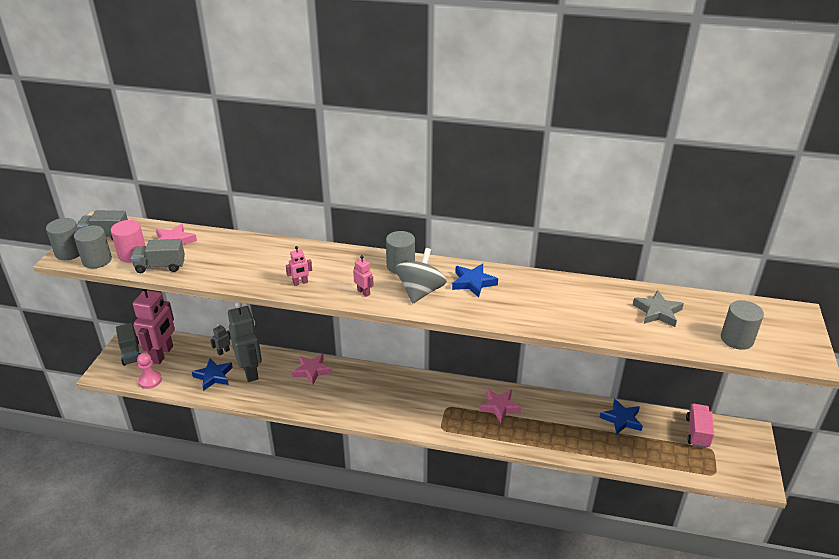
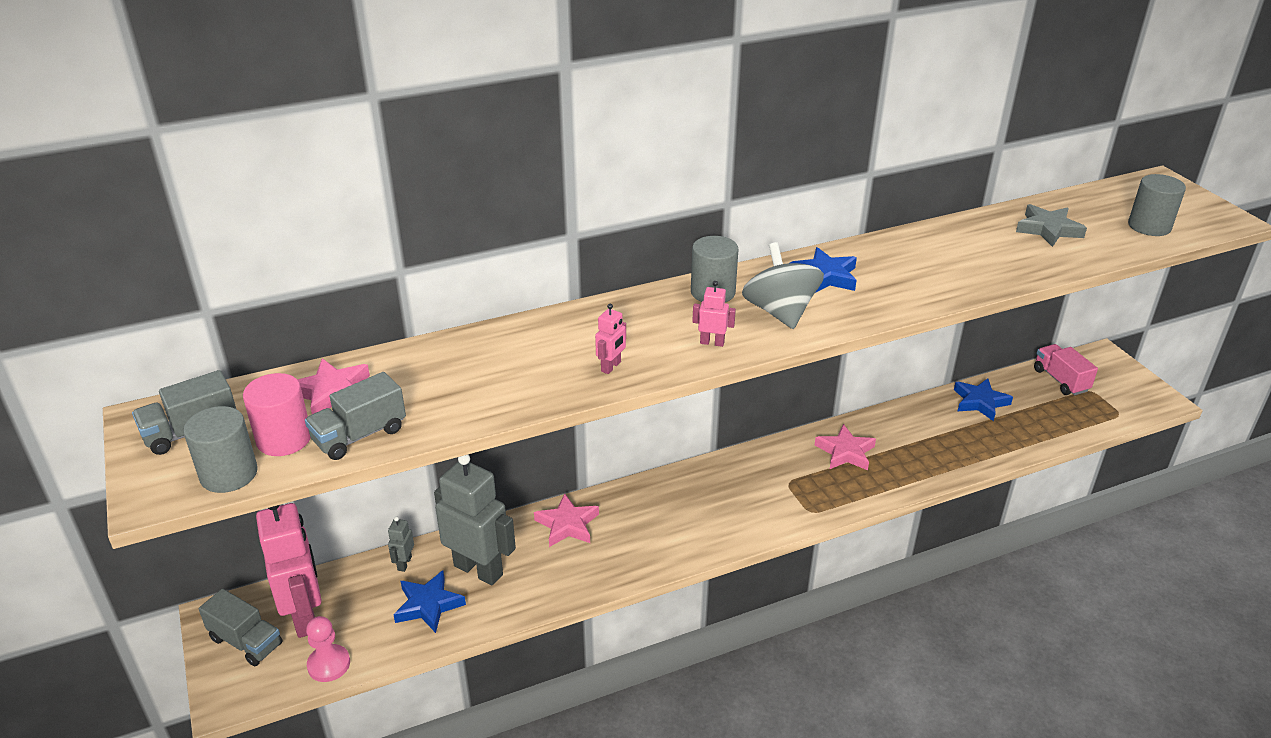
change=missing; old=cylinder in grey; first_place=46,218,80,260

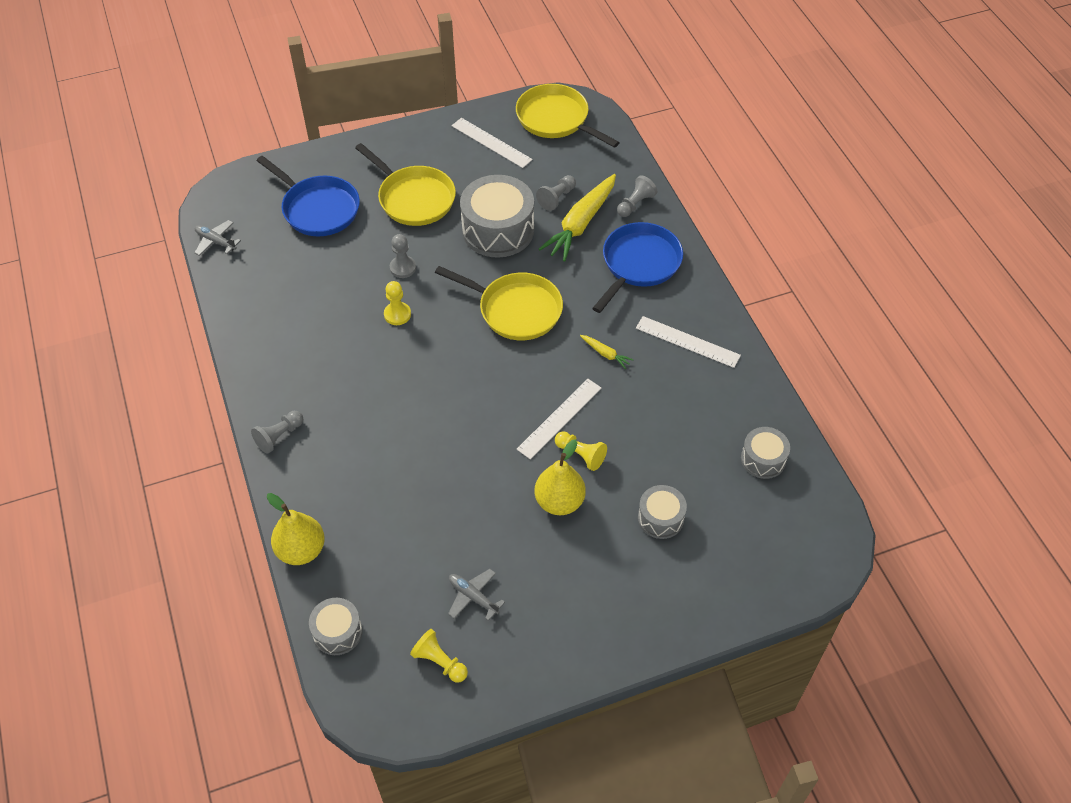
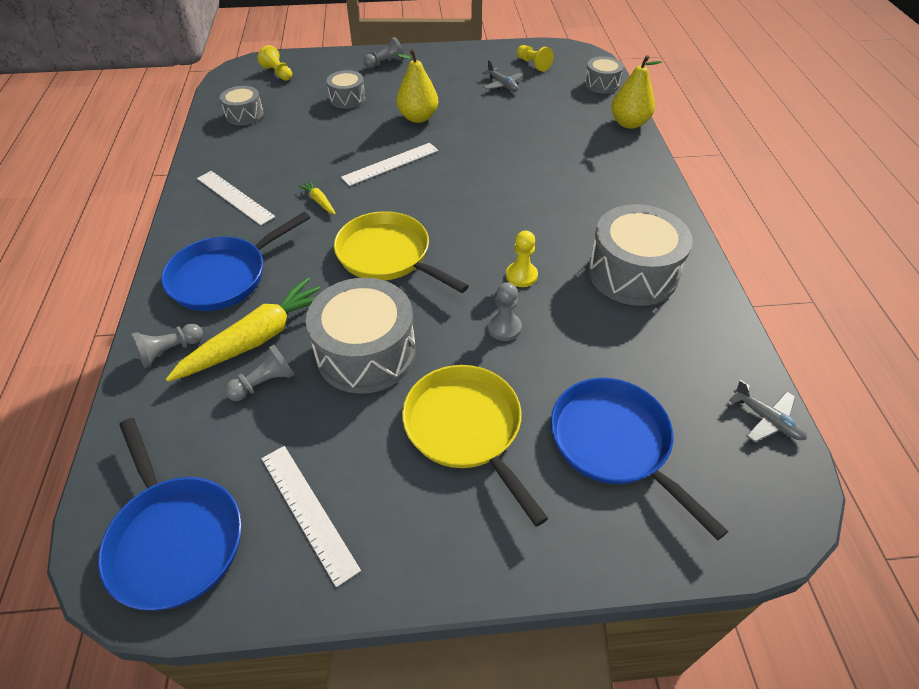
change=colour; old=pan in yellow; new=pan in blue; first_place=516,84,620,148; second_place=98,418,242,610
change=relocated; old=pawn in grey; first_place=251,411,303,454; second_place=364,37,404,68
change=relocated; old=pawn in yellow; first_place=555,431,607,471; second_place=258,45,292,81
change=appeared; new=drum in grey; second_place=588,204,693,306

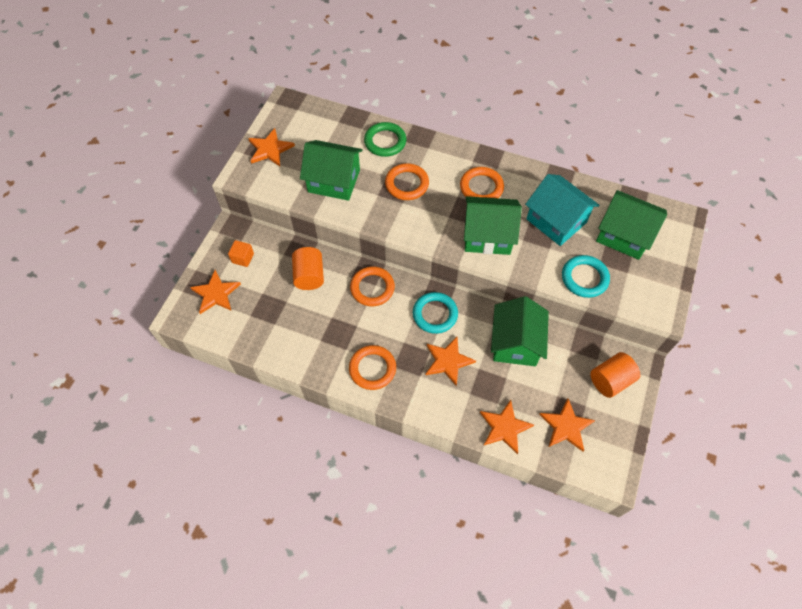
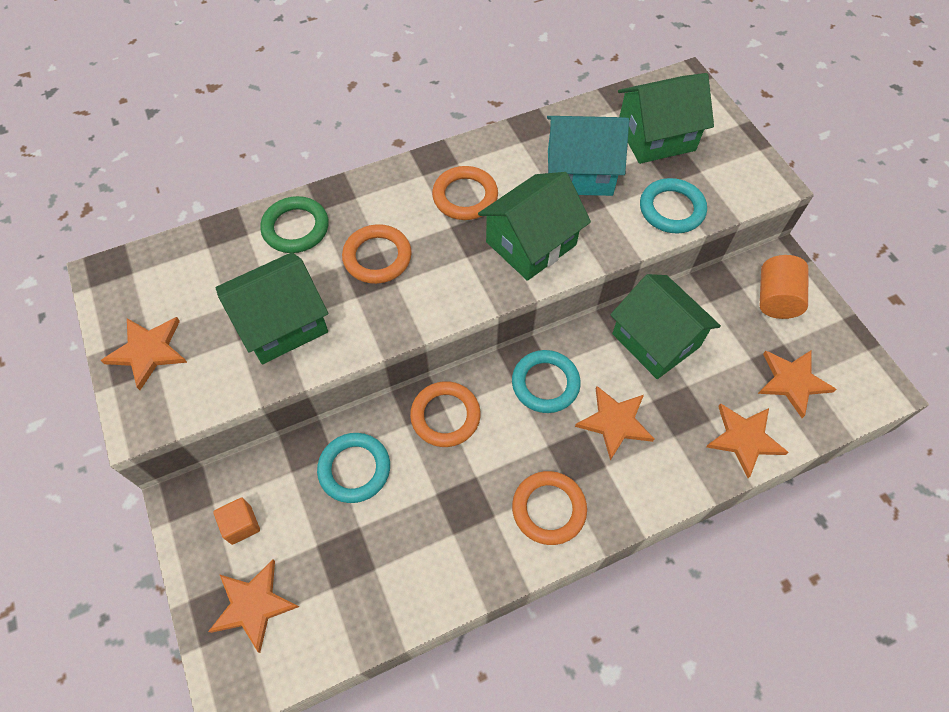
change=exchanged; old=cylinder in orange; new=ring in turquoise; first_place=292,247,324,290; second_place=317,433,390,503

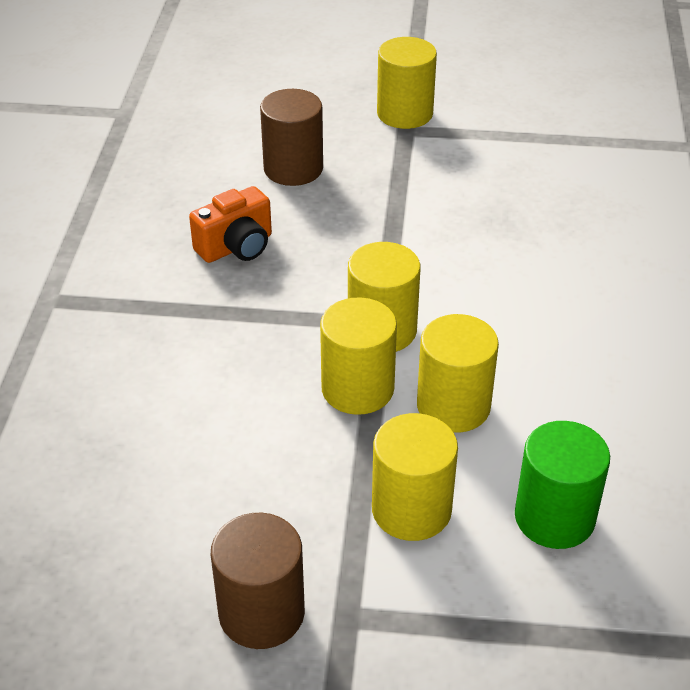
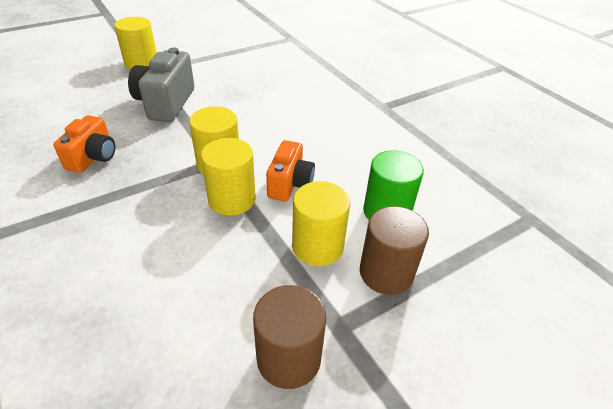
change=relocated; old=cylinder in brown; first_place=260,89,323,186; second_place=360,206,429,295
change=exchanged; old=cylinder in yellow; new=camera in orange; first_place=417,314,499,433; second_place=266,140,315,201
change=appeared; new=camera in grey; second_place=128,48,194,122

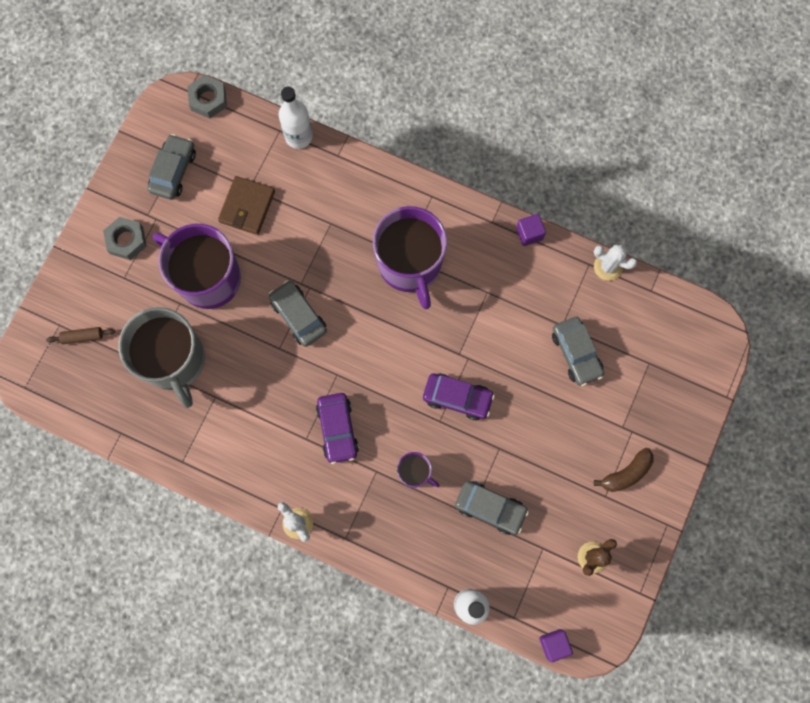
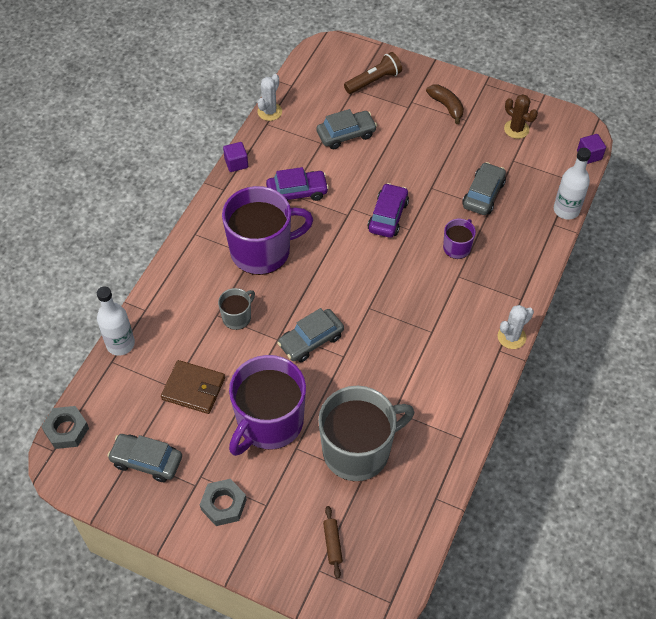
change=relocated; old=car in purple; first_place=316,393,359,464; second_place=266,167,329,201
change=appeared; new=flashlight in brown; second_place=344,52,402,94
change=appeared; new=mug in grey; second_place=218,288,255,330

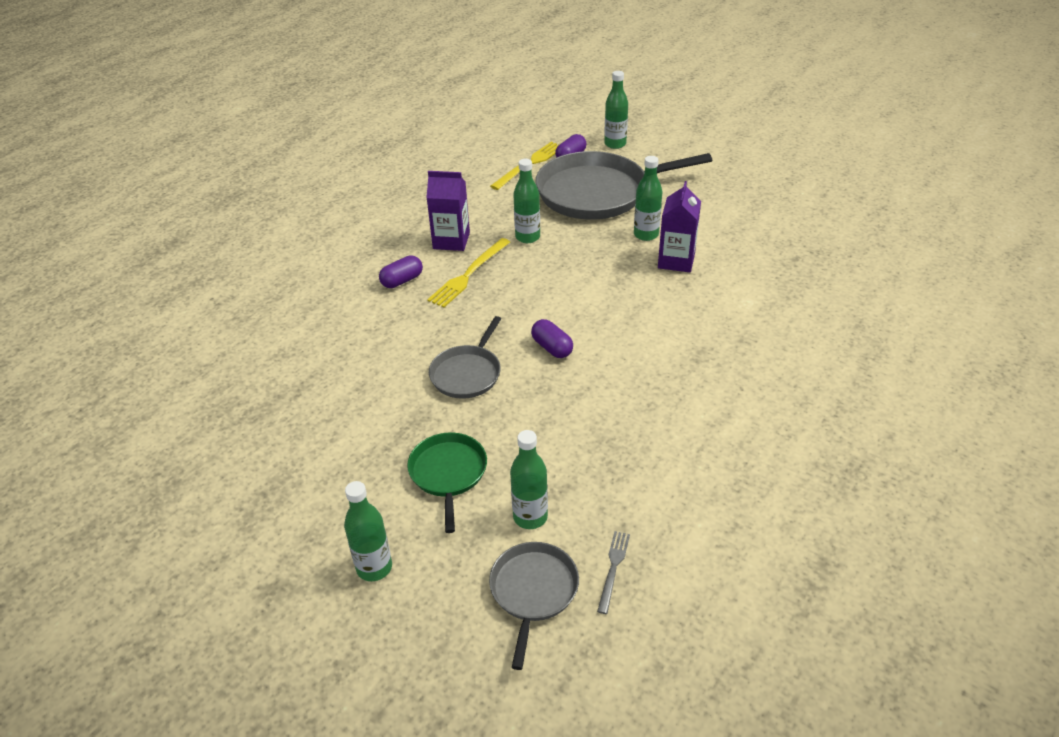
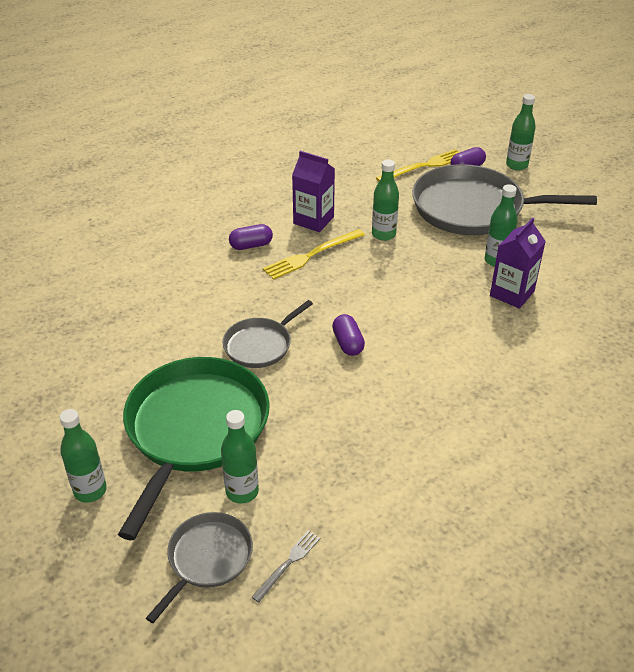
change=size; old=pan in green; first_place=407,432,487,533; second_place=118,357,270,540; factor=1.95

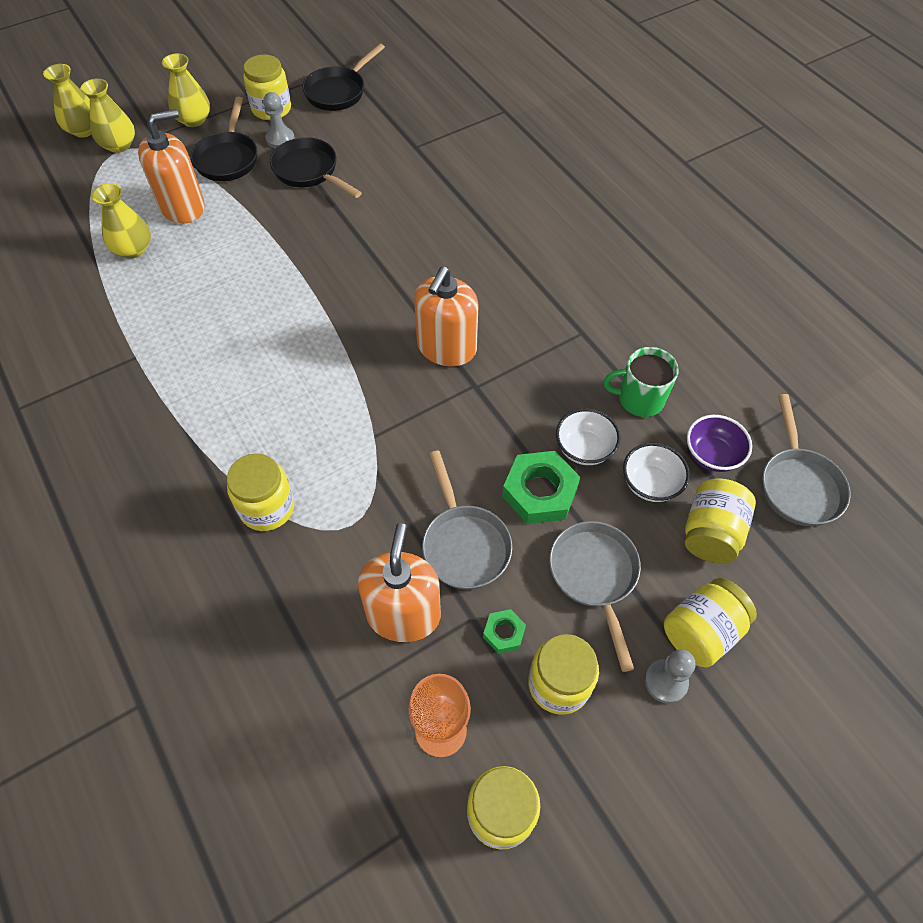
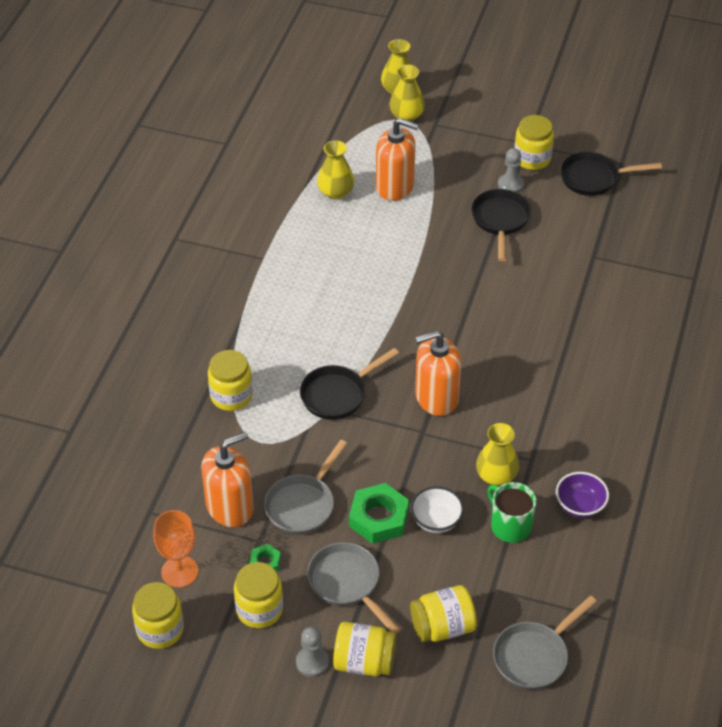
change=relocated; old=vase in yellow; first_place=162,53,210,127; second_place=476,423,520,486
change=relocated; old=pan in black; first_place=191,97,257,181; second_place=300,348,399,420
change=relocated; old=bowl in purple; first_place=687,415,752,472; second_place=556,472,609,518
change=missing; old=bowl in white; first_place=623,443,690,502
change=spun; old=pan in grey; first_place=549,521,641,672; second_place=307,542,401,634; degrees=-75

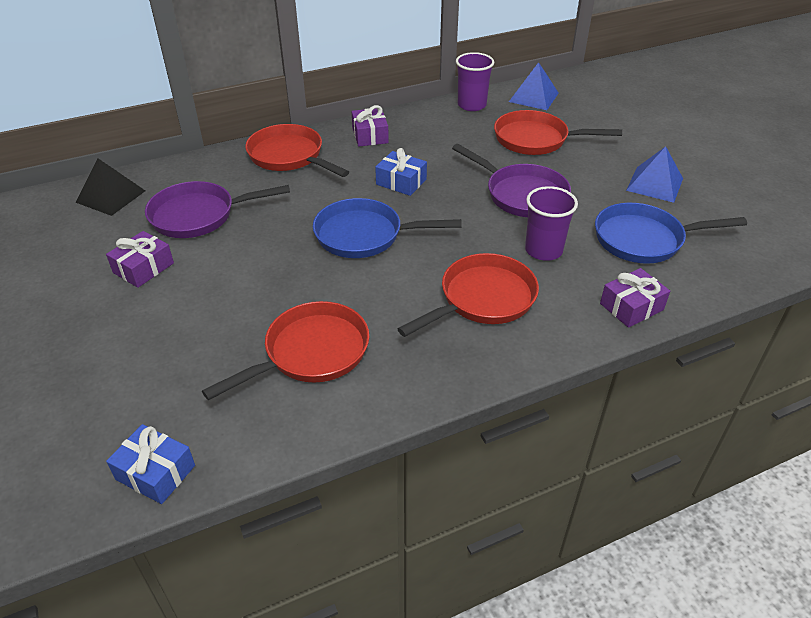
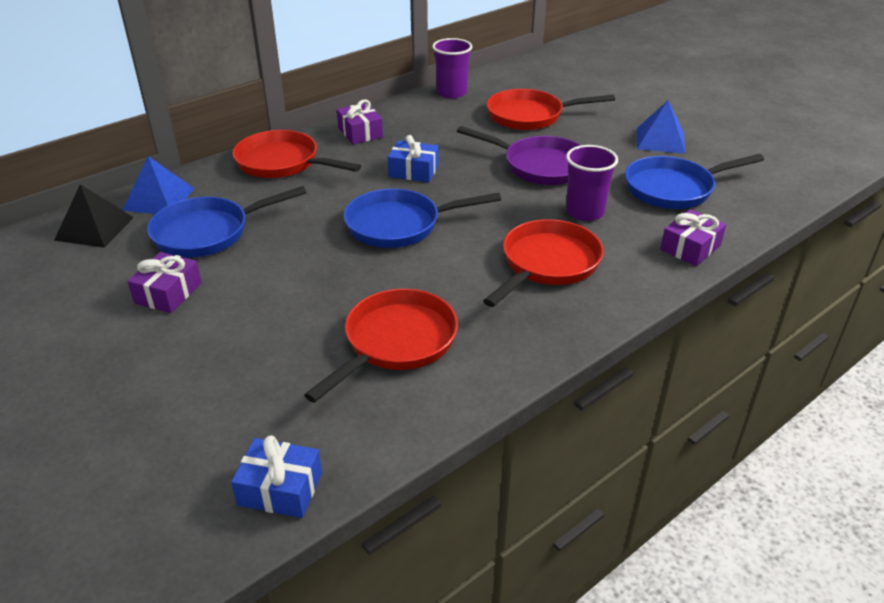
change=relocated; old=pyramid in blue; first_place=509,62,559,110; second_place=123,156,195,214
change=colour; old=pan in purple; new=pan in blue; first_place=145,181,290,238; second_place=147,186,306,258

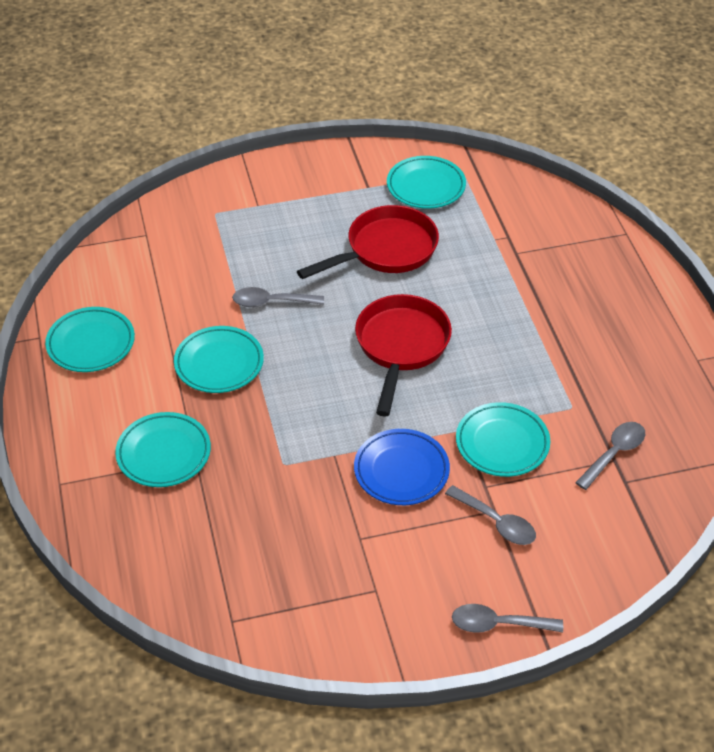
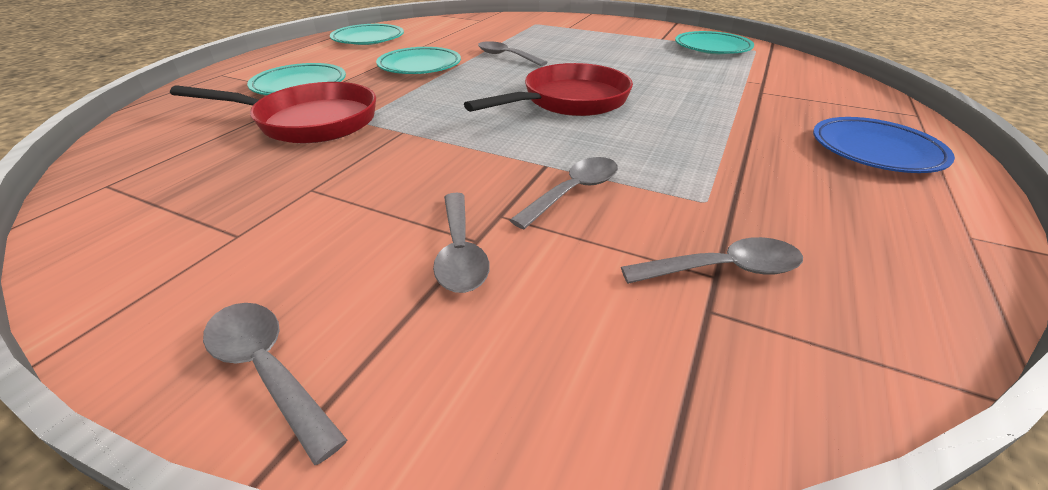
change=relocated; old=pan in red; first_place=297,205,439,279; second_place=170,82,376,143
change=exchanged; old=plate in turquoise; new=spoon in grey; first_place=456,402,551,477; second_place=510,157,618,229
change=relocated; old=plate in blue; first_place=354,429,450,505; second_place=813,117,955,173

